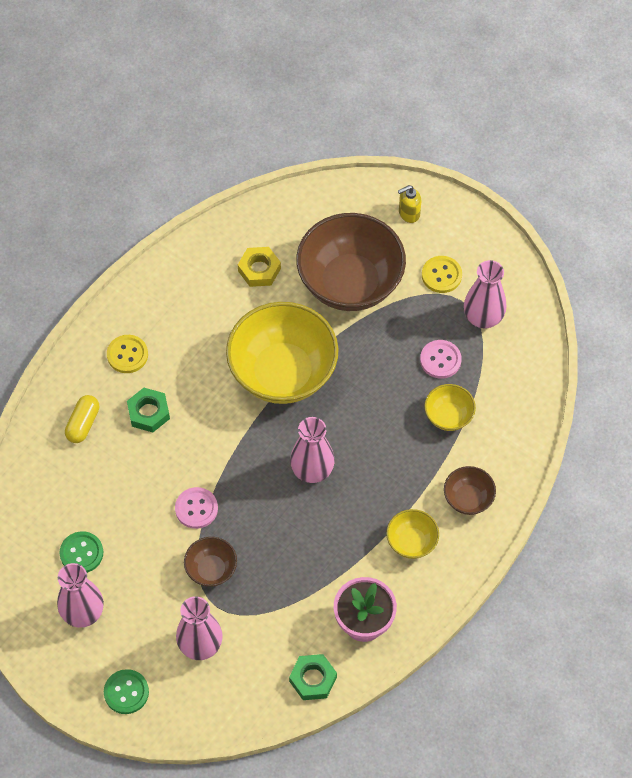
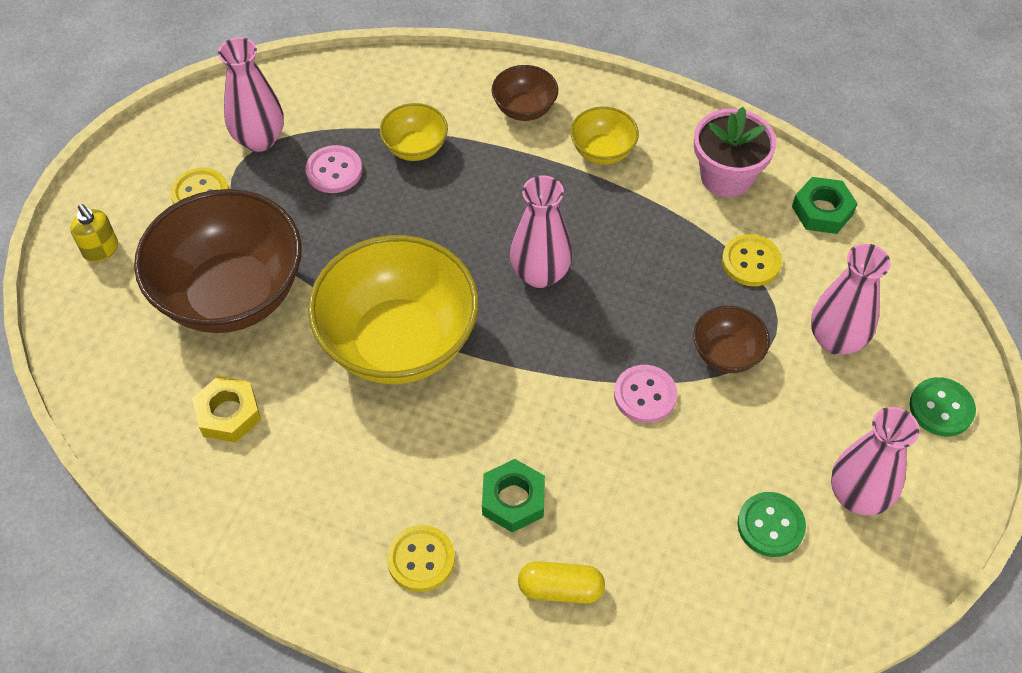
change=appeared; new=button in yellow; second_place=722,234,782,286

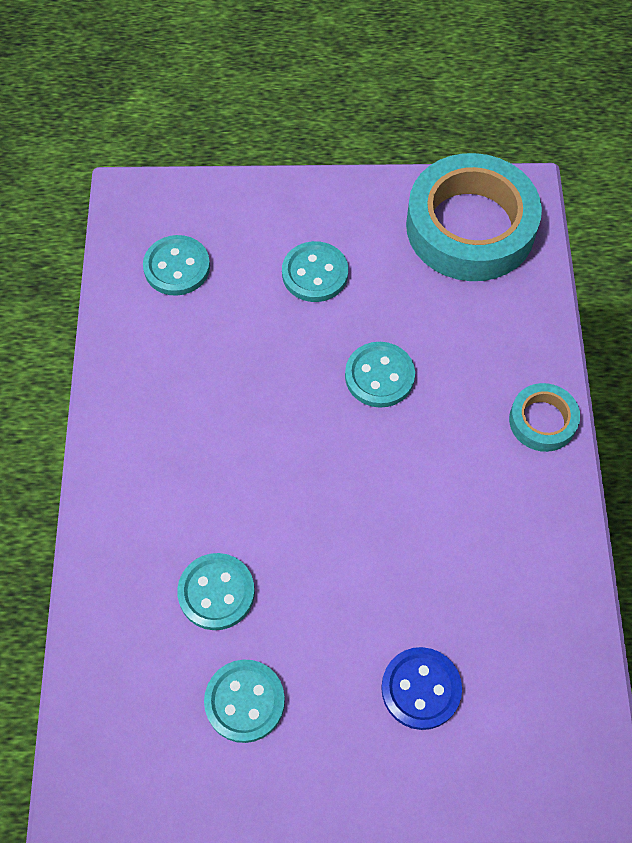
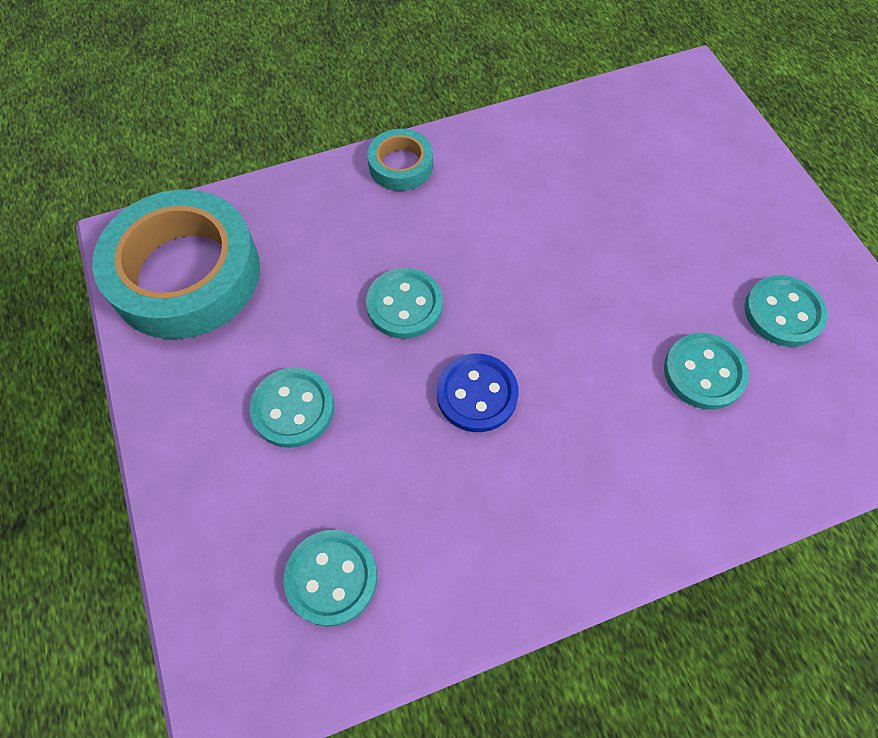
change=relocated; old=button in blue; first_place=381,647,462,730; second_place=437,353,519,432

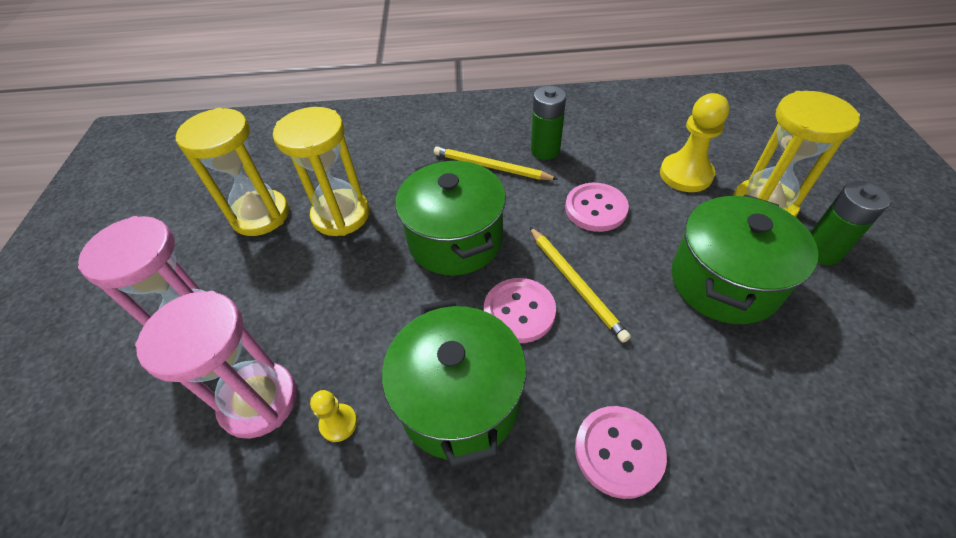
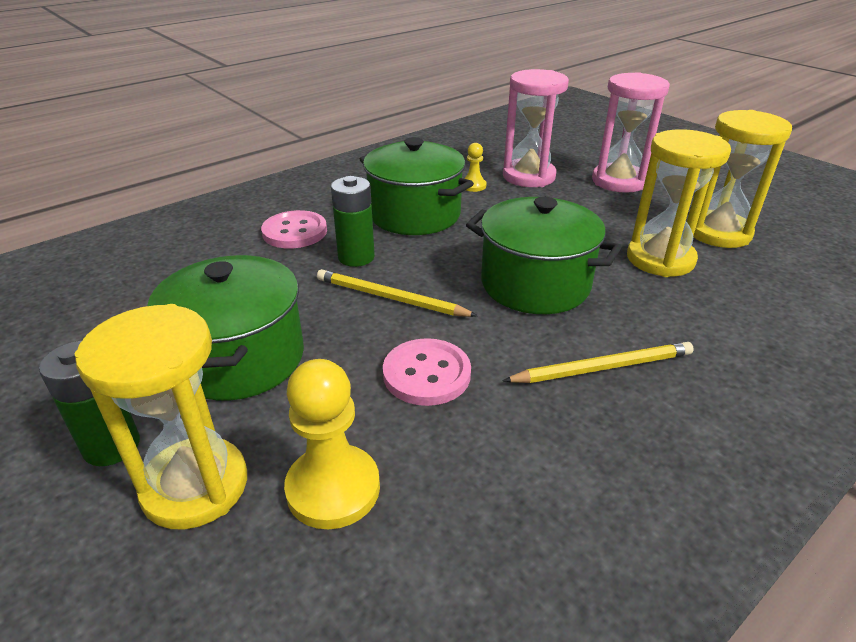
change=relocated; old=battery in green; first_place=531,86,566,160; second_place=331,176,375,267
change=missing; old=button in pink; first_place=484,278,556,343

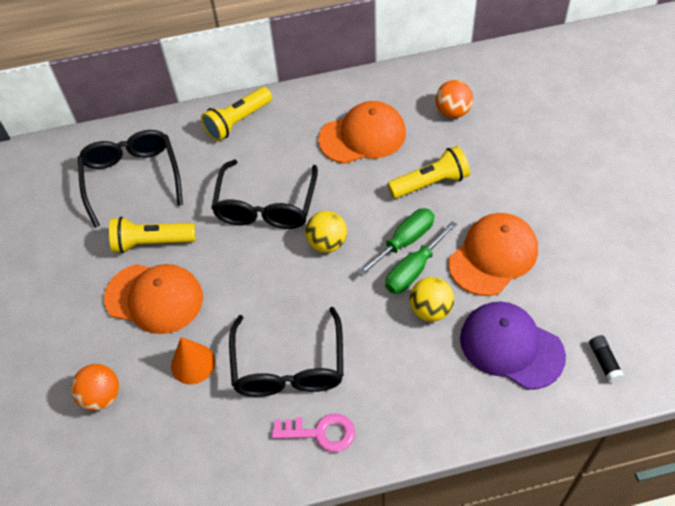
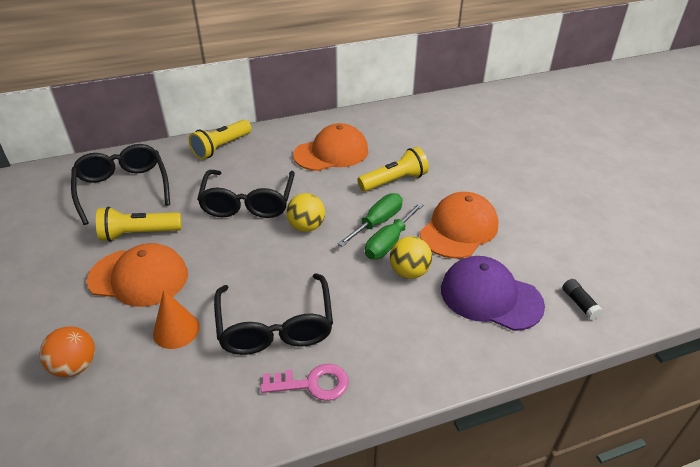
change=missing; old=ball in orange; first_place=435,80,473,118

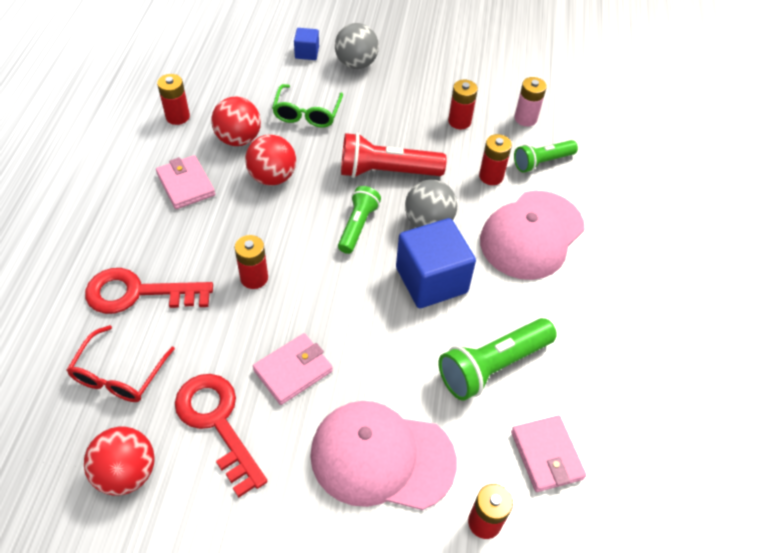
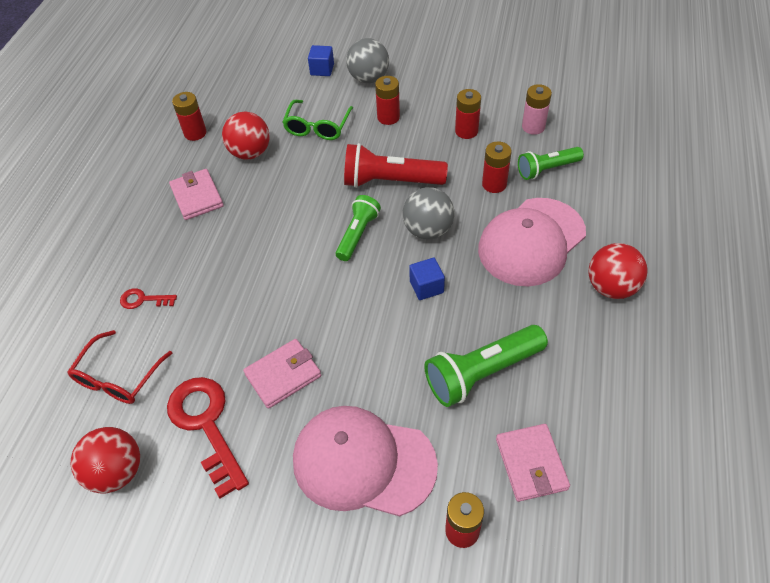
change=relocated; old=ball in red; first_place=245,134,296,186; second_place=589,243,648,299
change=size; old=cube in blue; first_place=396,218,476,308; second_place=409,258,445,300; factor=0.48
change=relocated; old=battery in red; first_place=235,235,268,289; second_place=375,76,400,125
change=size; old=key in red; first_place=85,268,213,314; second_place=120,288,177,309; factor=0.48

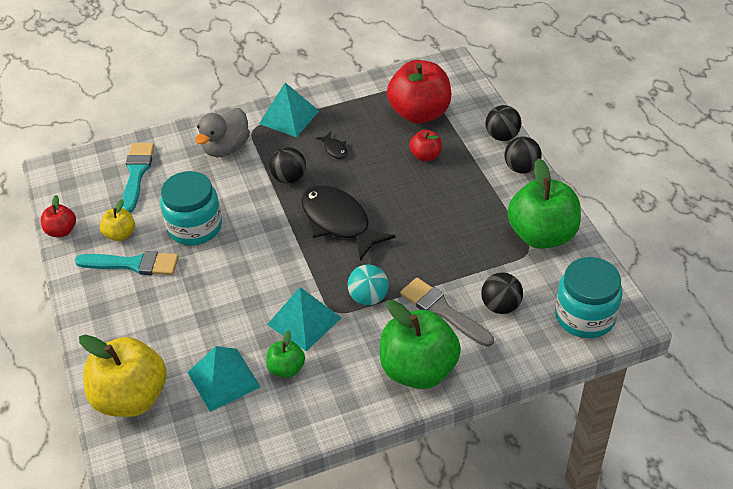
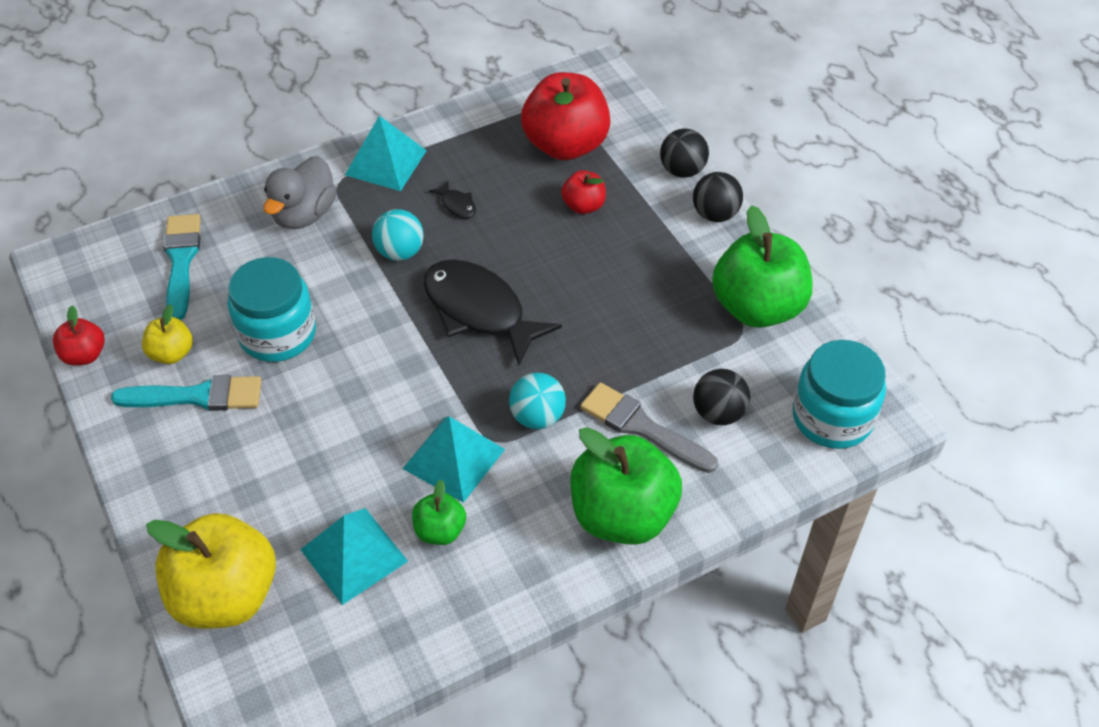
change=colour; old=ball in black; new=ball in turquoise; first_place=269,147,306,184; second_place=372,209,424,261

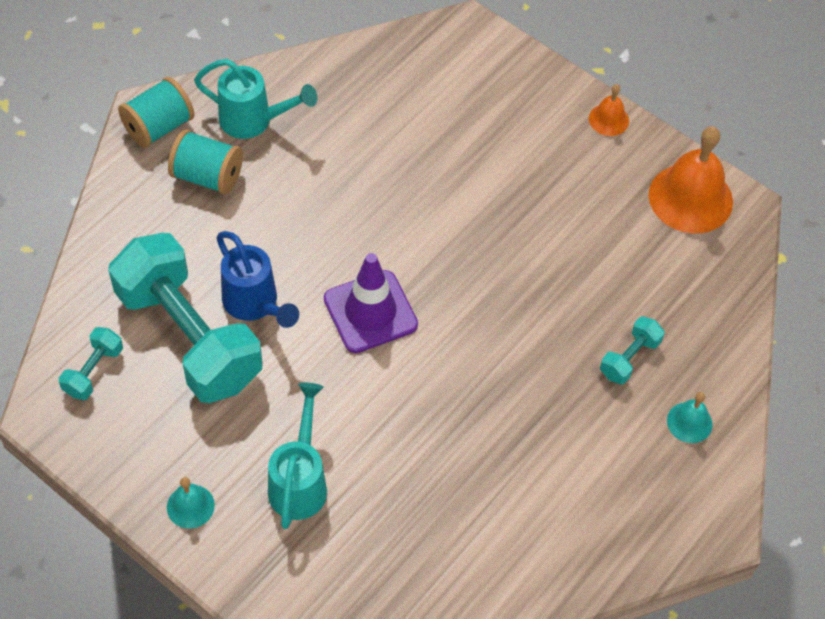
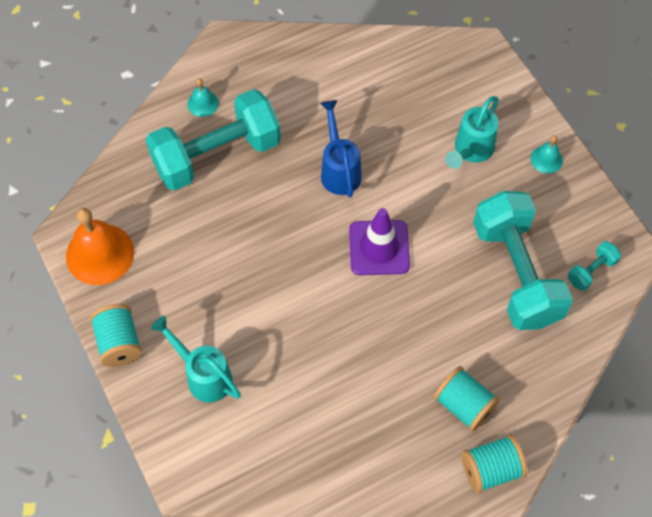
change=relocated; old=watering can in turquoise; first_place=194,59,317,139; second_place=151,316,241,403
change=exchanged; old=bell in orange; new=spool in turquoise; first_place=589,84,629,136; second_place=90,304,142,367
change=relocated; old=watering can in blue; first_place=216,231,299,328; second_place=320,100,362,197
change=size; old=dumbbell in turquoise; first_place=600,316,665,384; second_place=146,89,281,191; factor=2.43

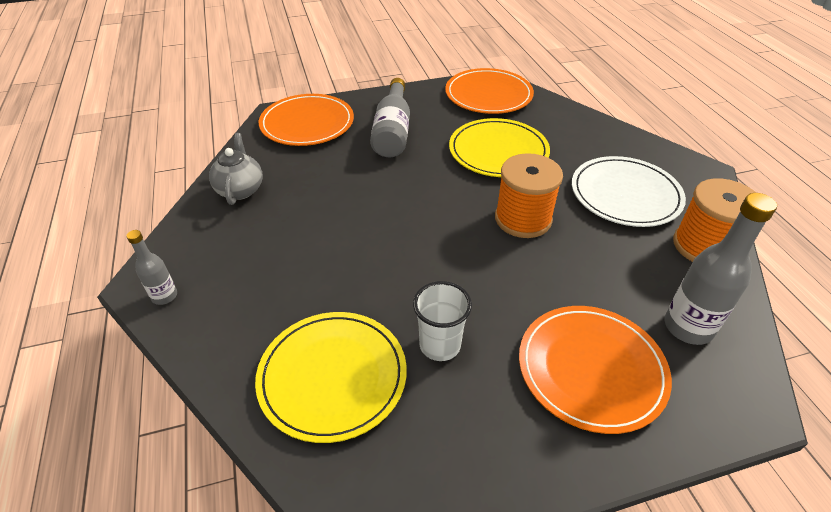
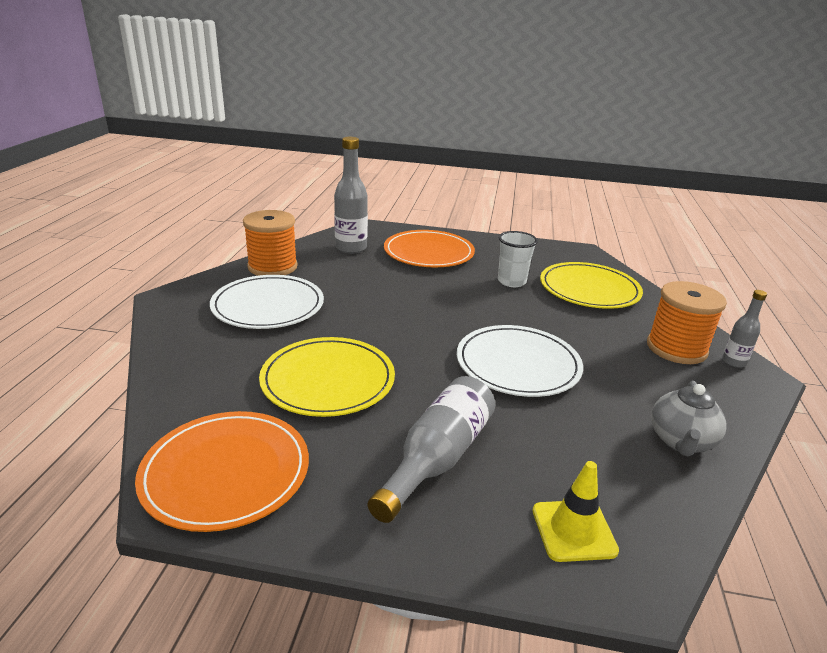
change=exchanged; old=plate in orange; new=traffic cone in yellow; first_place=259,94,354,146; second_place=533,461,619,562
change=relocated; old=spool in orange; first_place=495,153,563,238; second_place=647,281,727,364
change=appeared; new=plate in white; second_place=457,325,583,397

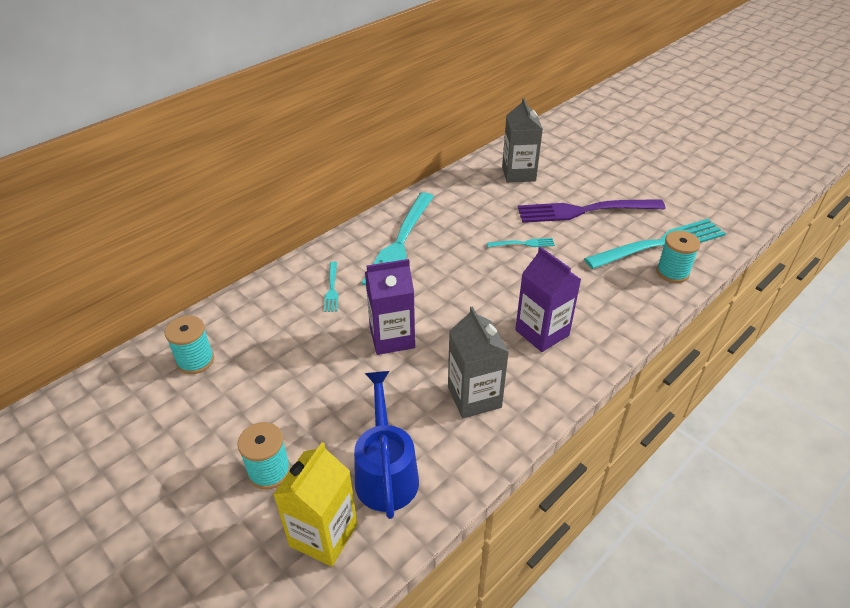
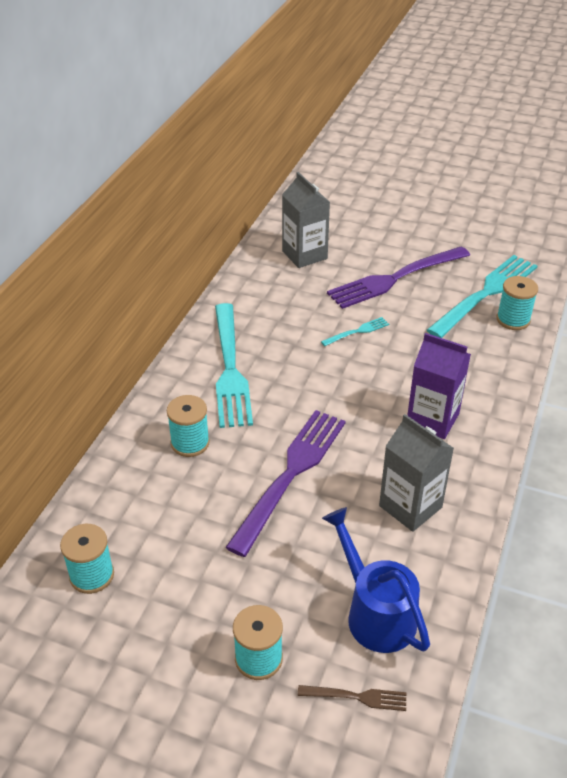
change=exchanged; old=carton in purple; new=fork in purple; first_place=365,259,415,355; second_place=225,410,346,557
change=exchanged; old=fork in turquoise; new=spool in turquoise; first_place=324,261,338,312; second_place=167,395,210,457
change=exchanged; old=carton in yellow; new=fork in brown; first_place=273,442,357,567; second_place=298,685,406,711

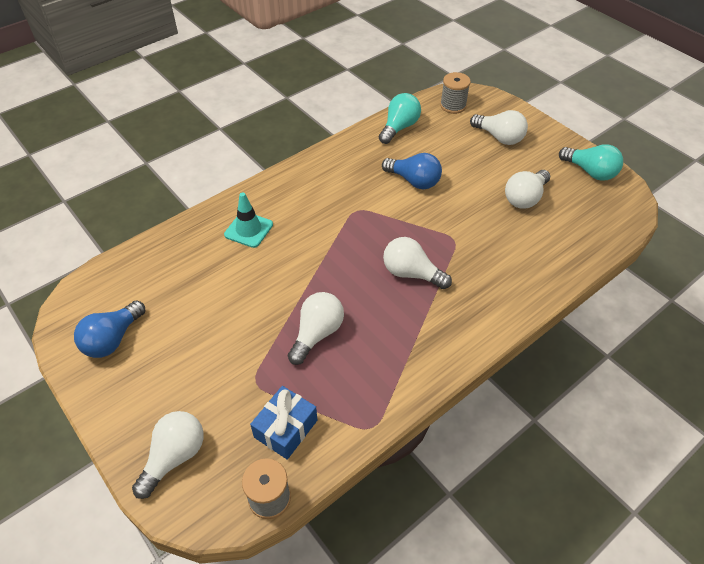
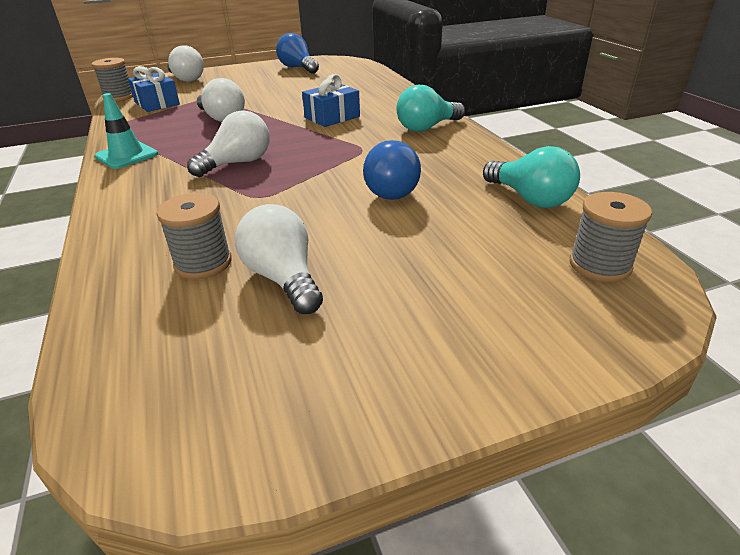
change=missing; old=light bulb in white; first_place=470,110,528,145
change=relocated; old=light bulb in turquoise; first_place=559,144,623,181; second_place=397,85,465,132
change=spun; old=light bulb in blue; first_place=382,153,442,189; second_place=363,140,421,200; degrees=-45
change=relocated; old=traffic cone in turquoise; first_place=224,192,273,248; second_place=94,93,158,169
change=appeared; new=gift in blue; second_place=302,74,360,127
change=appeared; new=spool in grey; second_place=157,193,232,279

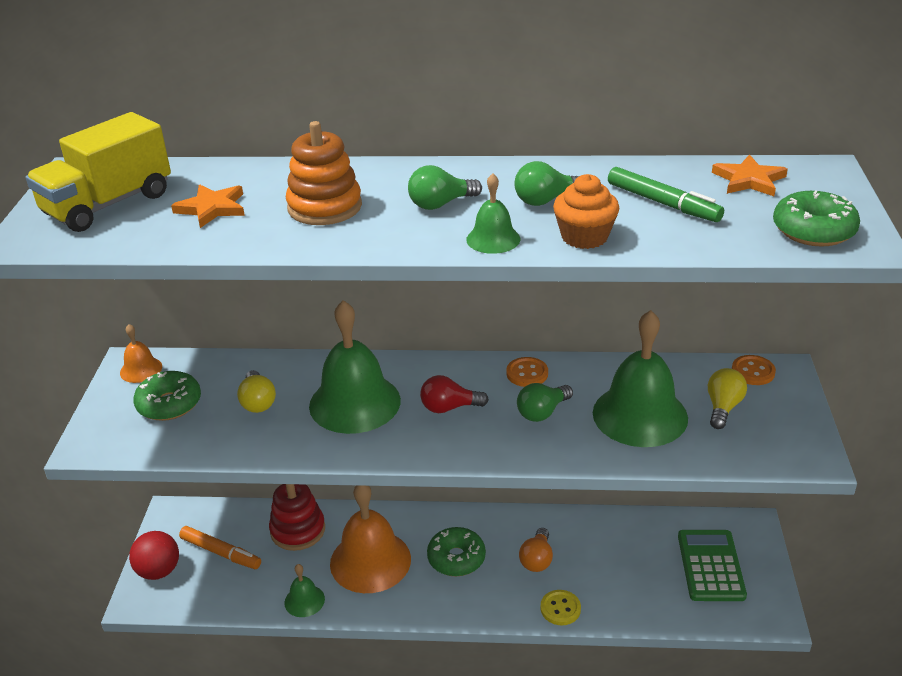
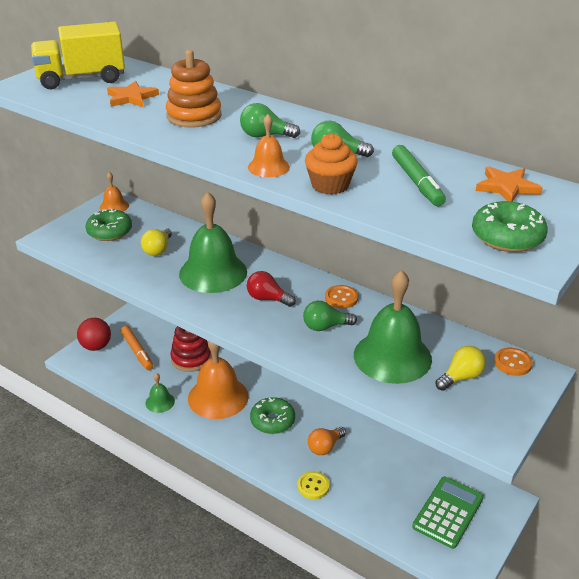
change=colour; old=bell in green; new=bell in orange; first_place=466,173,520,254; second_place=248,114,290,177

